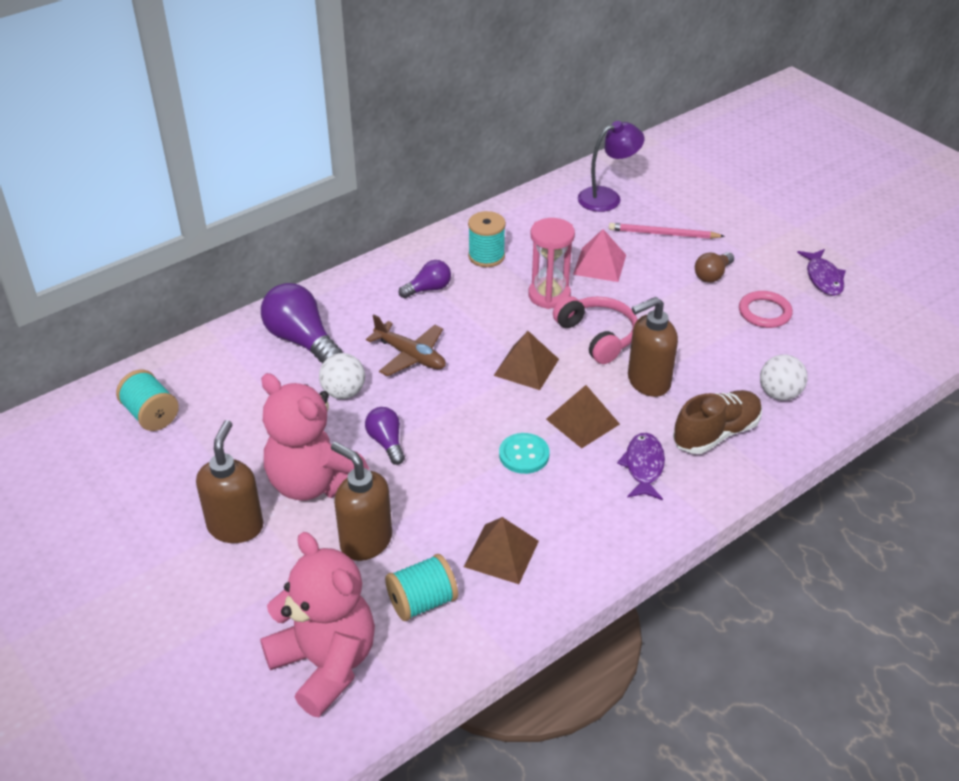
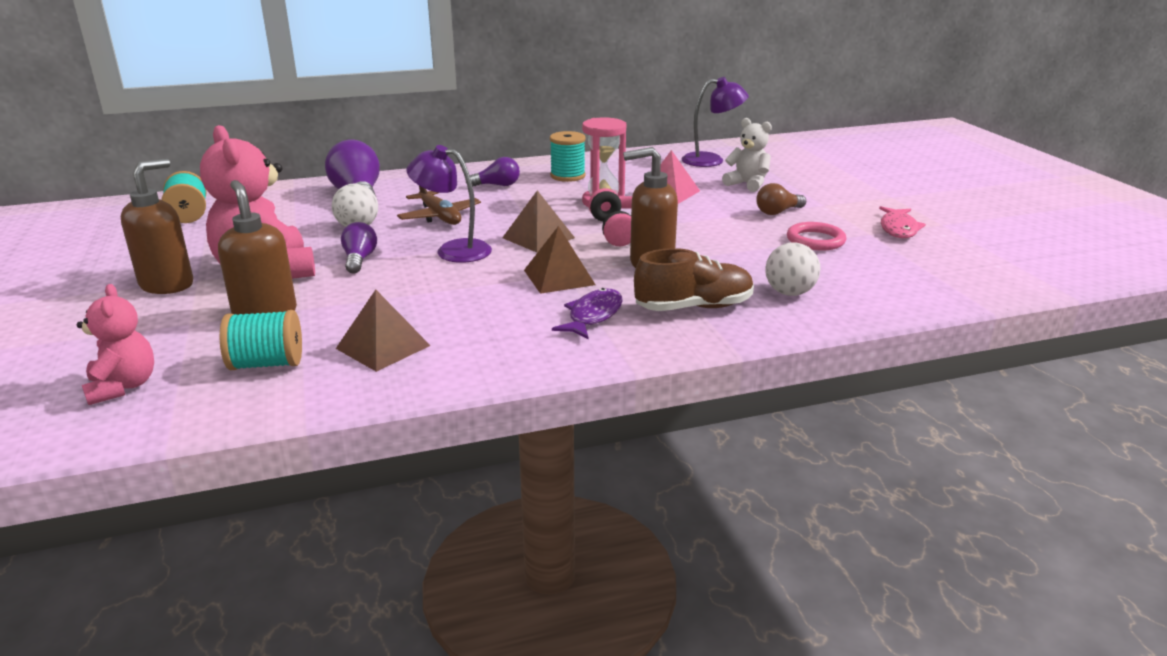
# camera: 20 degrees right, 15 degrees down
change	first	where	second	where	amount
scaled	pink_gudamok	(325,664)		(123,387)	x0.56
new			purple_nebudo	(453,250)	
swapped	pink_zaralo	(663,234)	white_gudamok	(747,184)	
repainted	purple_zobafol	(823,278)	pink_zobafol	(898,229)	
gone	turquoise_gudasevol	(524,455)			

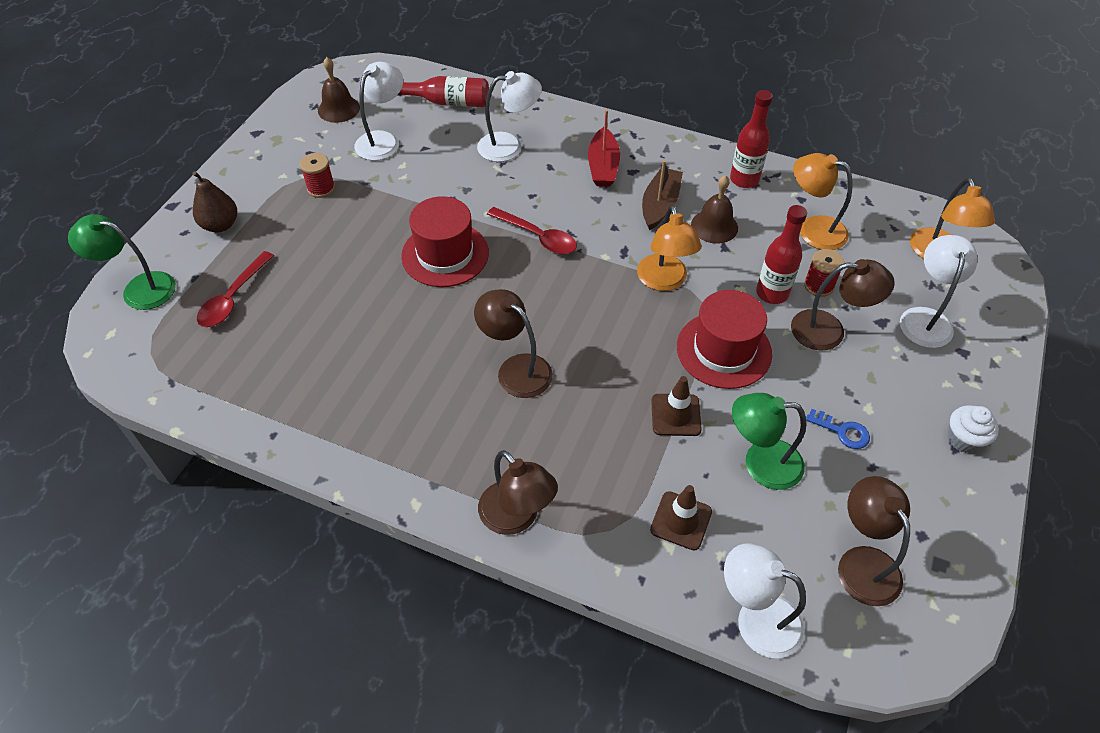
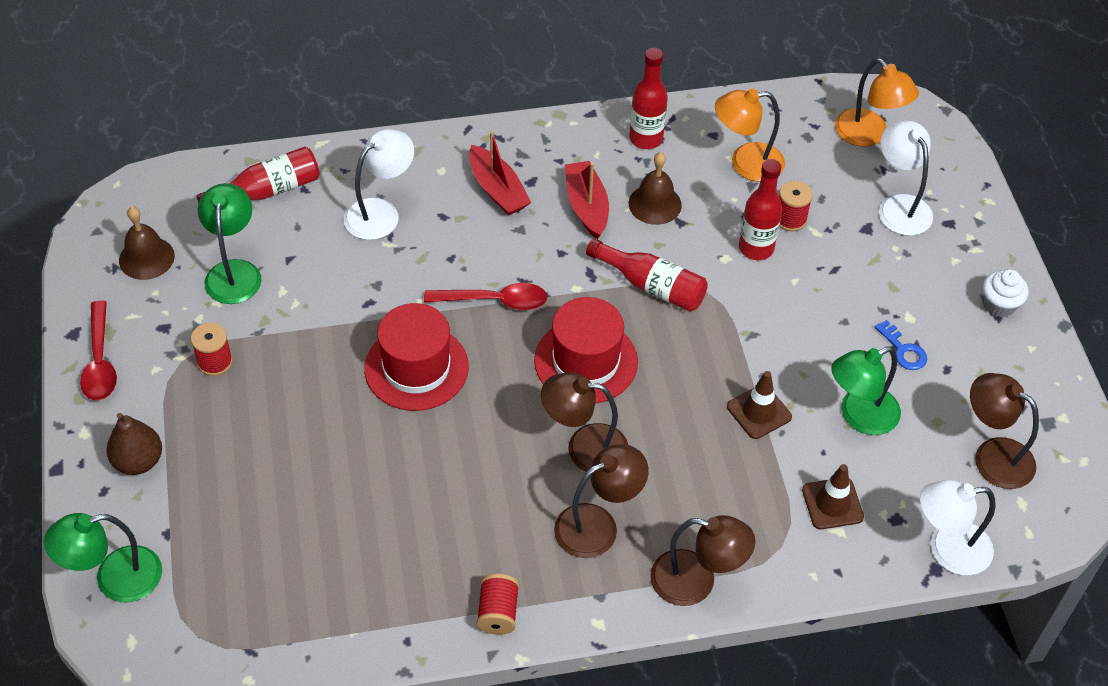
# camera: 35 degrees left, 0 degrees up
change	first	where	second	where	amount
shifted	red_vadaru	(233,298)		(100,361)	
repainted	white_nebudo	(383,140)	green_nebudo	(234,272)	
new			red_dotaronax	(498,613)	
shifted	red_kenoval	(723,350)		(586,361)	
shifted	brown_nebudo	(829,331)		(598,525)	
repainted	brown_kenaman	(660,205)	red_kenaman	(586,206)	
swapped	orange_nebudo	(664,281)	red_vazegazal	(651,286)	
rotated	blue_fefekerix	(842,431)		(903,350)	60 degrees clockwise

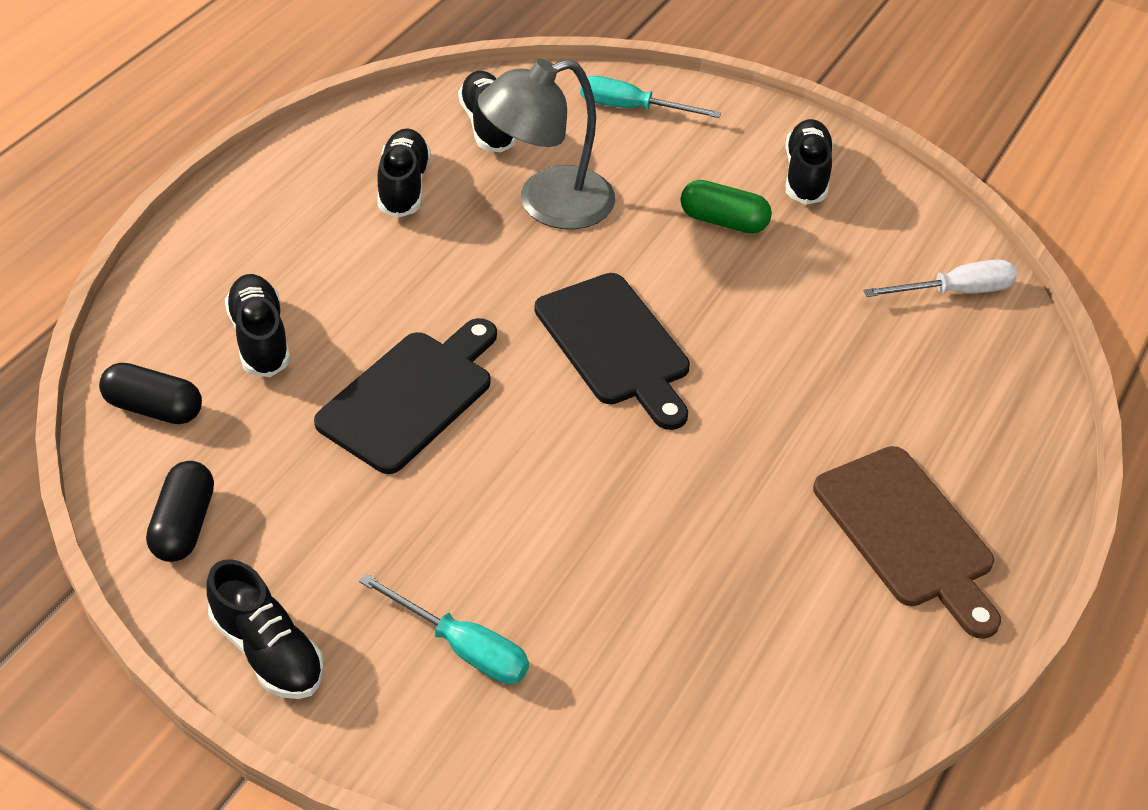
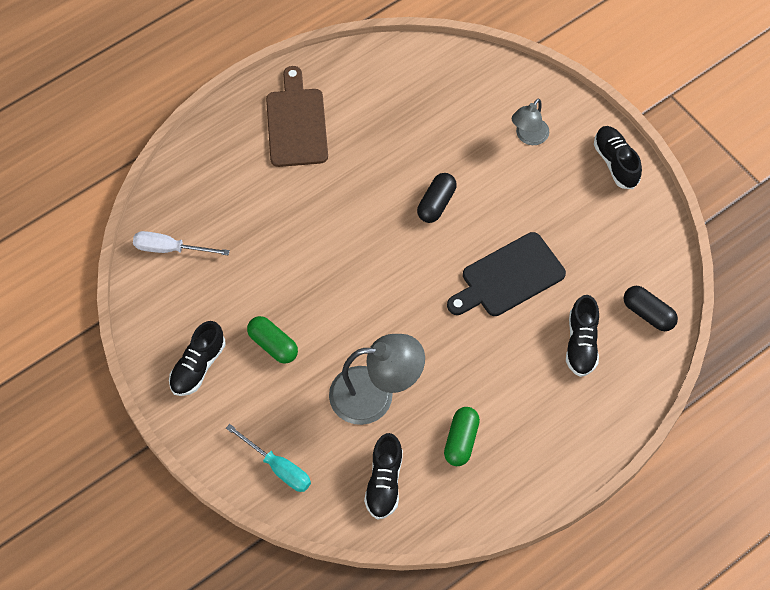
# camera: 155 degrees left, 15 degrees up
change	first	where	second	where	amount
shifted	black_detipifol	(184,525)		(436,203)	
swapped	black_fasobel	(404,186)	green_detipifol	(461,441)	
swapped	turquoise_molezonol	(462,647)	grey_nebudo	(528,137)	
gone	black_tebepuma	(615,345)			

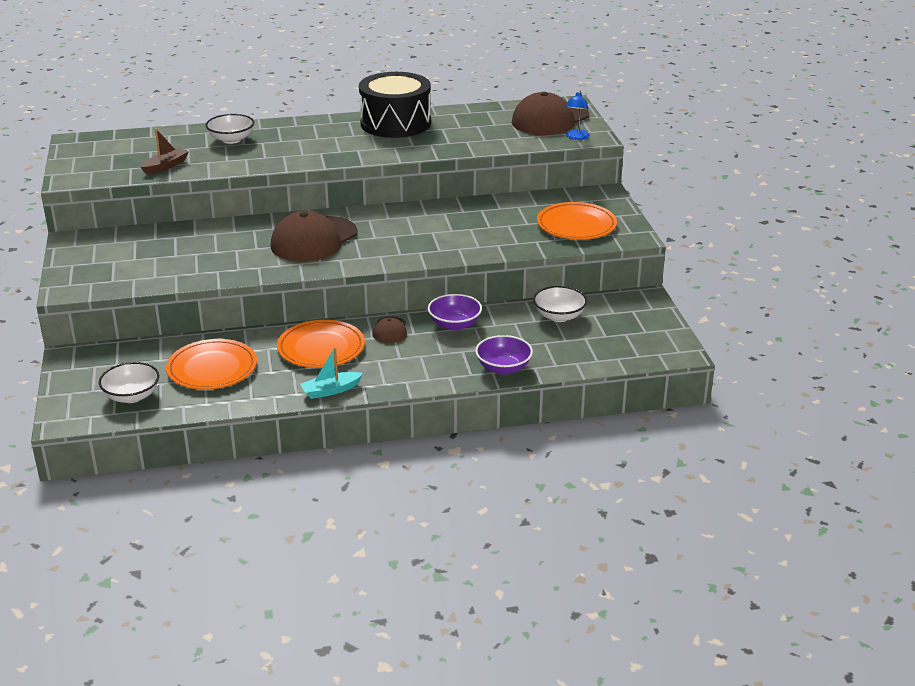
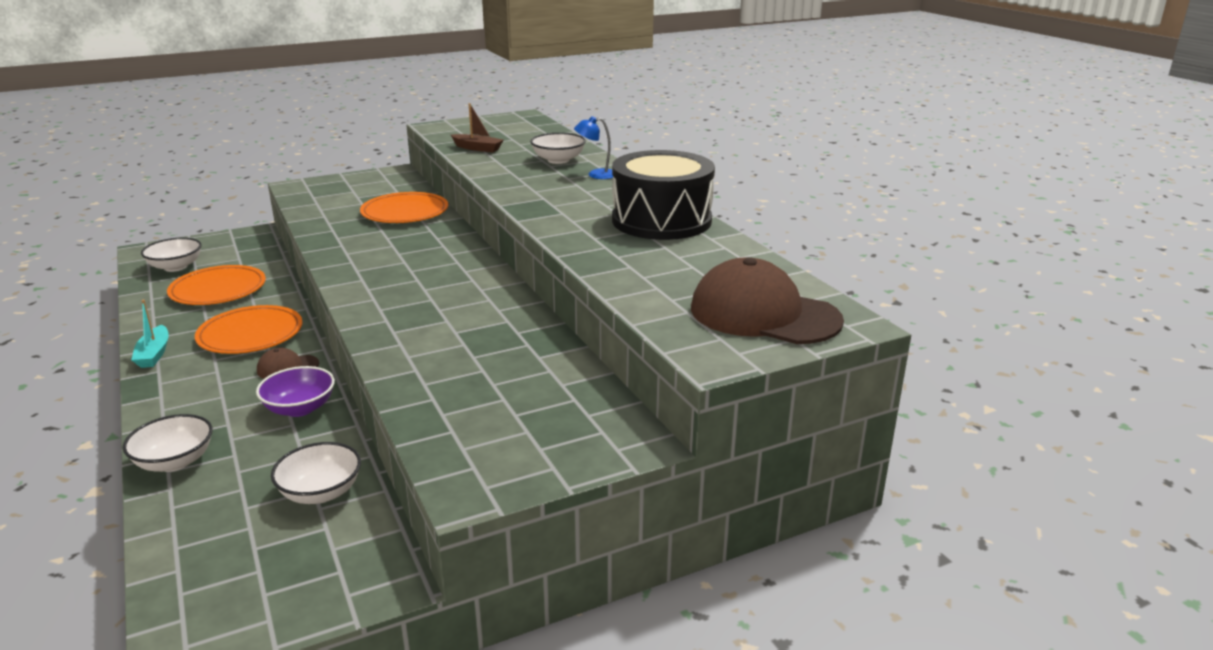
# camera: 75 degrees right, 5 degrees down
change	first	where	second	where	amount
repainted	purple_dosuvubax	(503,368)	white_dosuvubax	(174,462)	
rotated	turquoise_kenaman	(331,390)		(154,354)	150 degrees counterclockwise
shifted	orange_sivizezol	(576,225)		(405,212)	
shifted	blue_nebudo	(576,137)		(596,174)	
gone	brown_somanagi	(314,240)			

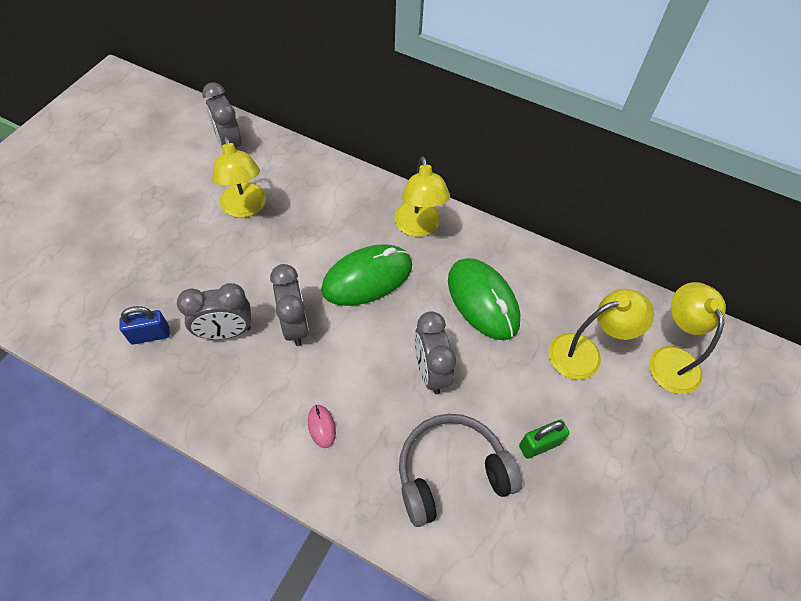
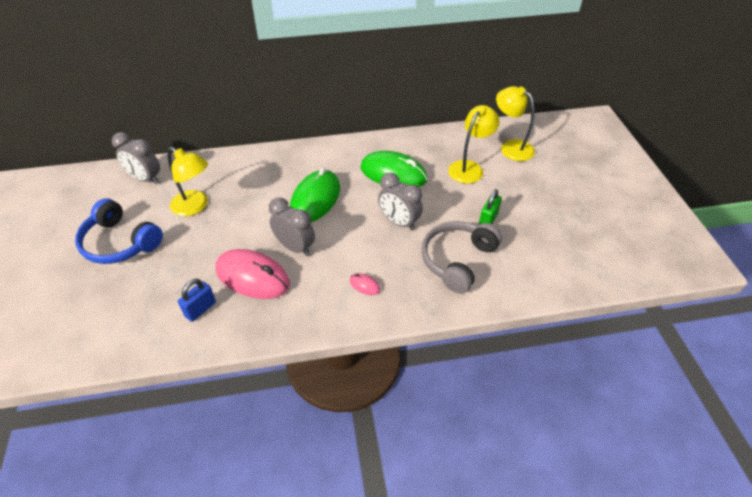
# camera: 35 degrees left, 10 degrees down
change	first	where	second	where	amount
new			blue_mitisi	(120,242)	
swapped	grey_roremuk	(225,332)	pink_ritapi	(252,277)	
gone	yellow_nebudo	(418,227)			

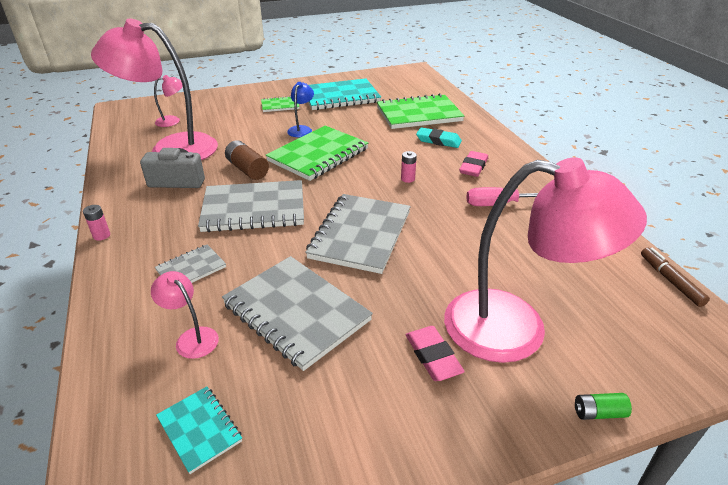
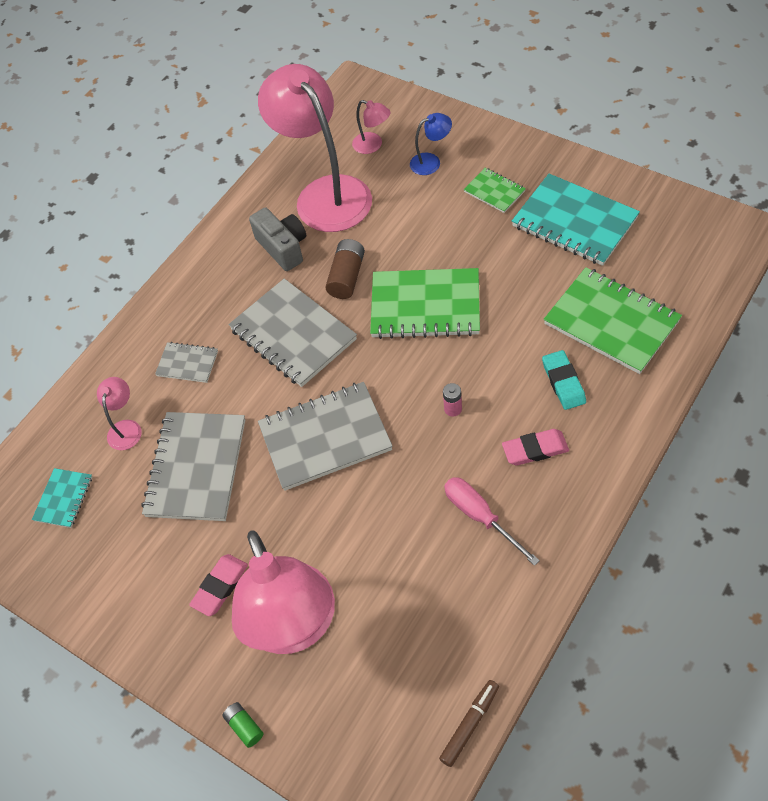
# camera: 60 degrees right, 20 degrees up
change	first	where	second	where	amount
shifted	blue_nebudo	(301,129)		(431,162)	
gone	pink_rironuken	(101,235)			

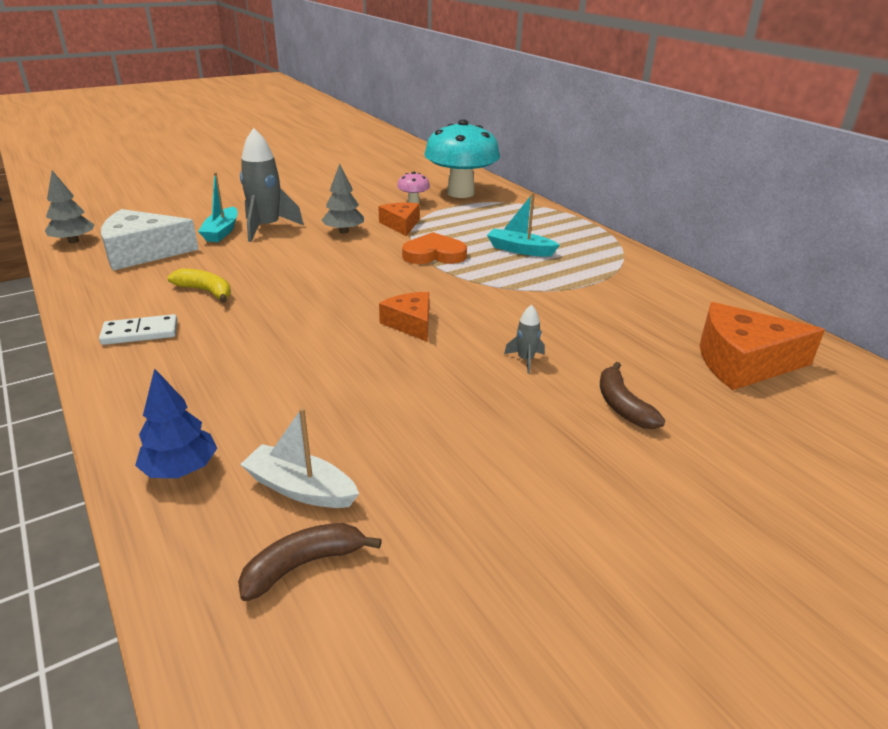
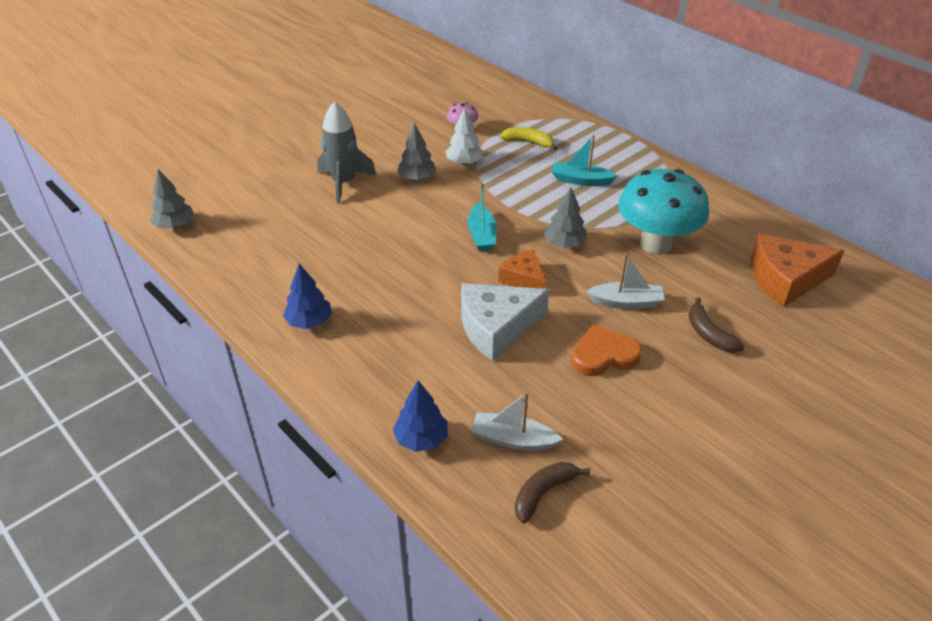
# camera: 10 degrees left, 10 degrees up
change	first	where	second	where	amount
swapped	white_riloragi	(140,333)	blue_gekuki	(309,322)	
swapped	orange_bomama	(401,225)	white_gekuki	(464,162)	
shifted	white_bomama	(143,252)		(496,327)	
shifted	turquoise_kenaman	(222,232)		(482,235)	
shifted	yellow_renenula	(206,291)		(528,142)	
new			grey_gekuki	(564,244)	
shifted	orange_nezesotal	(434,254)		(604,355)	
swapped	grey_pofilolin	(525,360)	white_kenaman	(626,302)	
shifted	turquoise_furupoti	(460,193)		(656,244)	

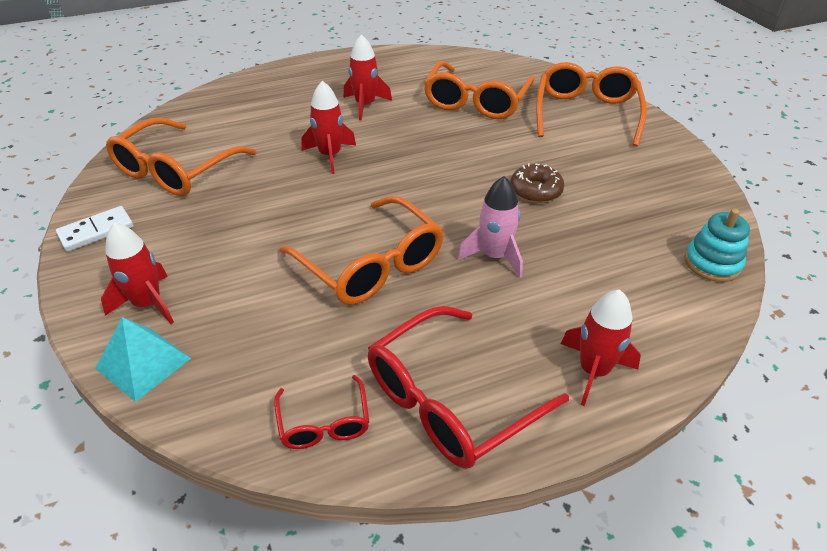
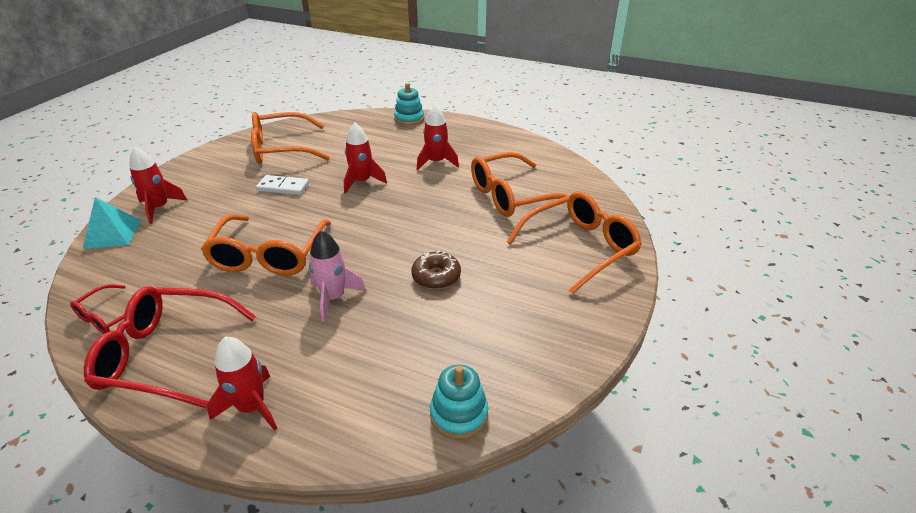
# camera: 45 degrees right, 5 degrees down
change	first	where	second	where	amount
shifted	white_riloragi	(96,231)		(283,187)	
new			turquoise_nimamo	(409,119)	

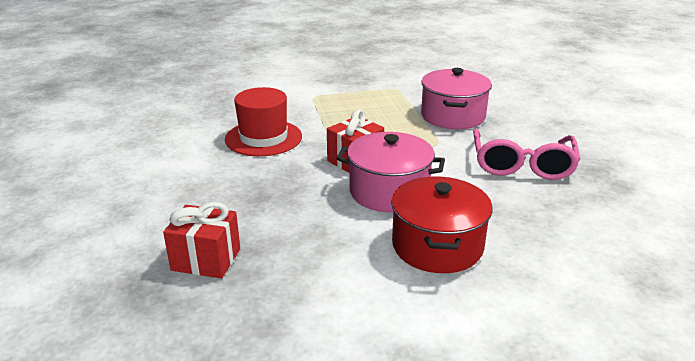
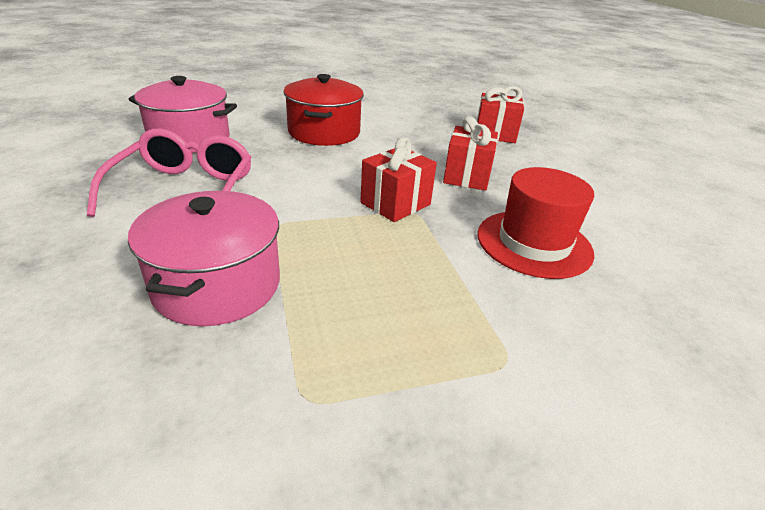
# camera: 175 degrees right, 5 degrees up
change	first	where	second	where	amount
shifted	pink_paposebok	(389,191)		(190,138)	
new			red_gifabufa	(467,176)	

